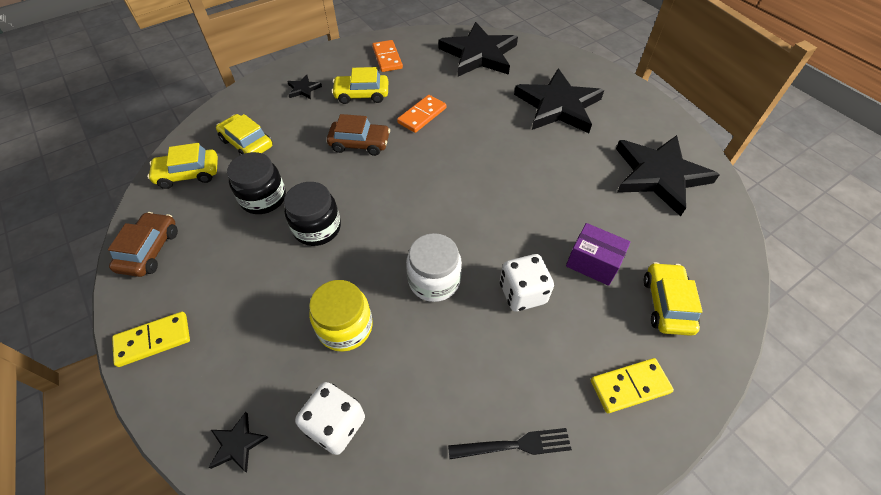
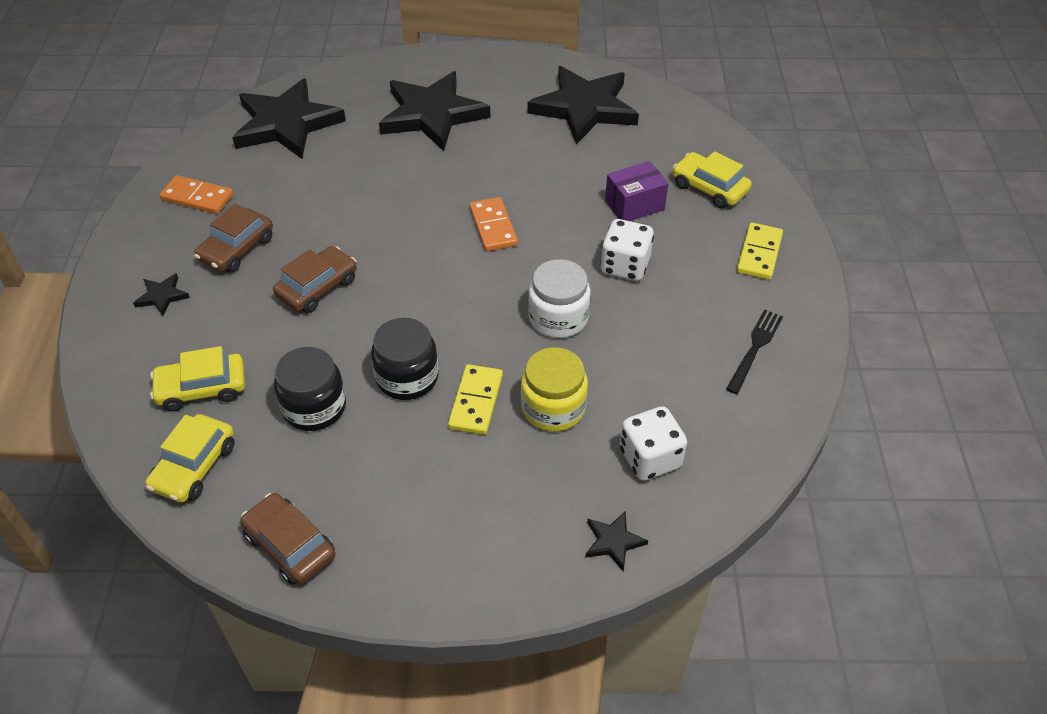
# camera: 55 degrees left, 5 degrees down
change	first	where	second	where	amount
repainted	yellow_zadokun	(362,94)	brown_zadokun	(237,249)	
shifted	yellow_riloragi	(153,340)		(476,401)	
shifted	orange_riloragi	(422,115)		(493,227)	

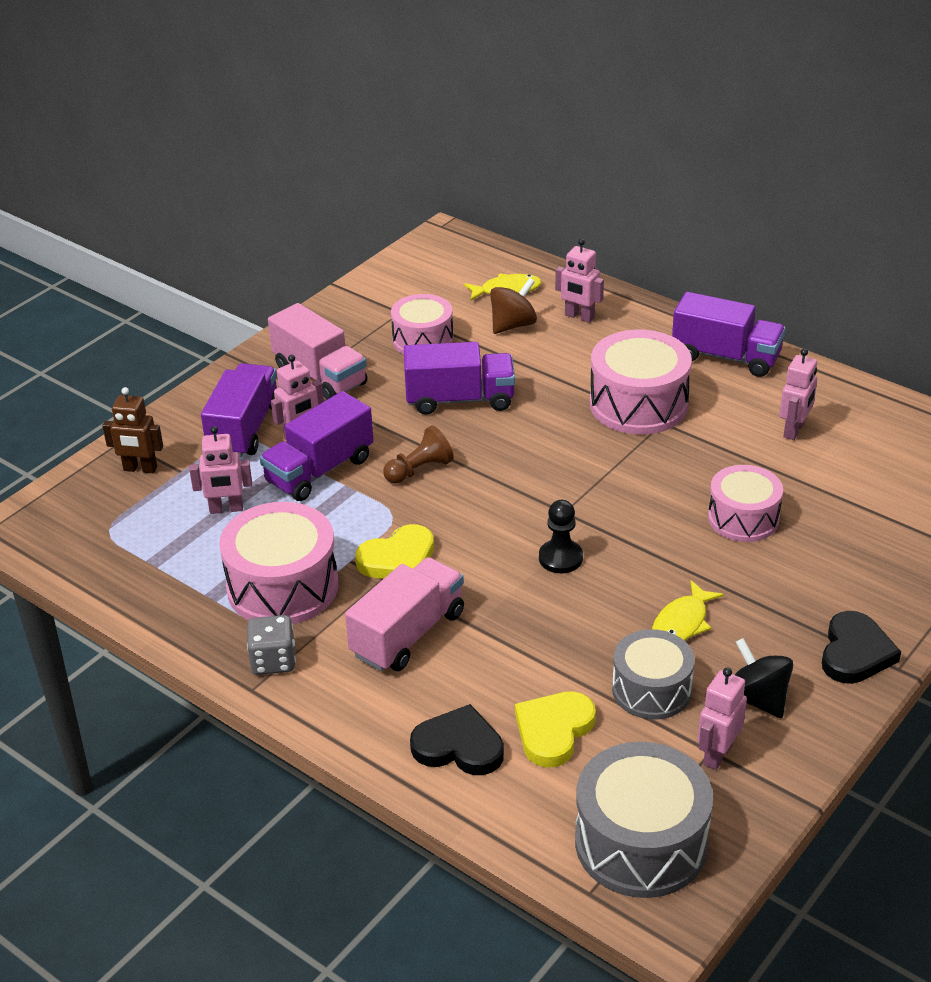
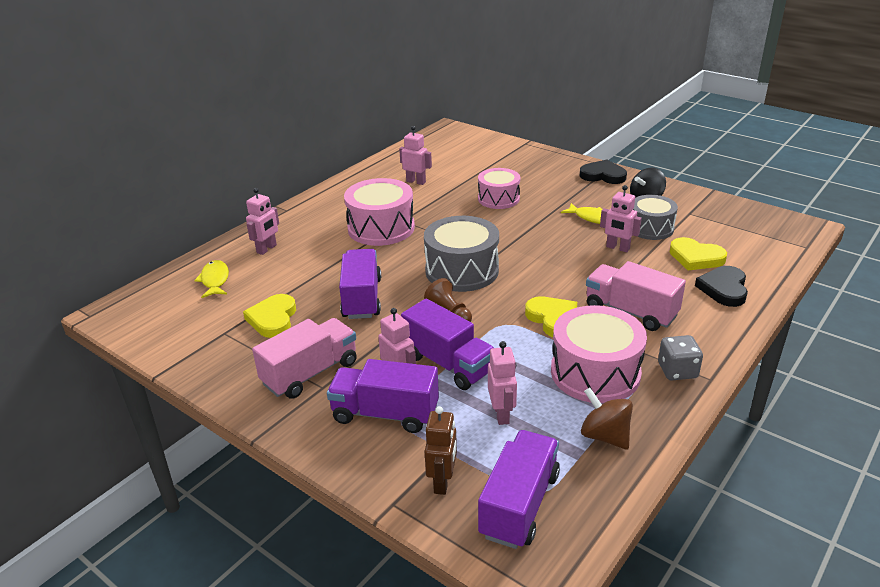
# camera: 90 degrees left, 5 degrees down
change	first	where	second	where	amount
swapped	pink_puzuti	(423,340)	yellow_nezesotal	(273,319)	
shifted	grey_puzuti	(641,843)		(462,270)	
shifted	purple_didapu	(725,357)		(519,504)	
shifted	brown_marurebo	(513,325)		(605,436)	
shifted	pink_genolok	(717,754)		(617,248)	
gone	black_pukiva	(560,558)			

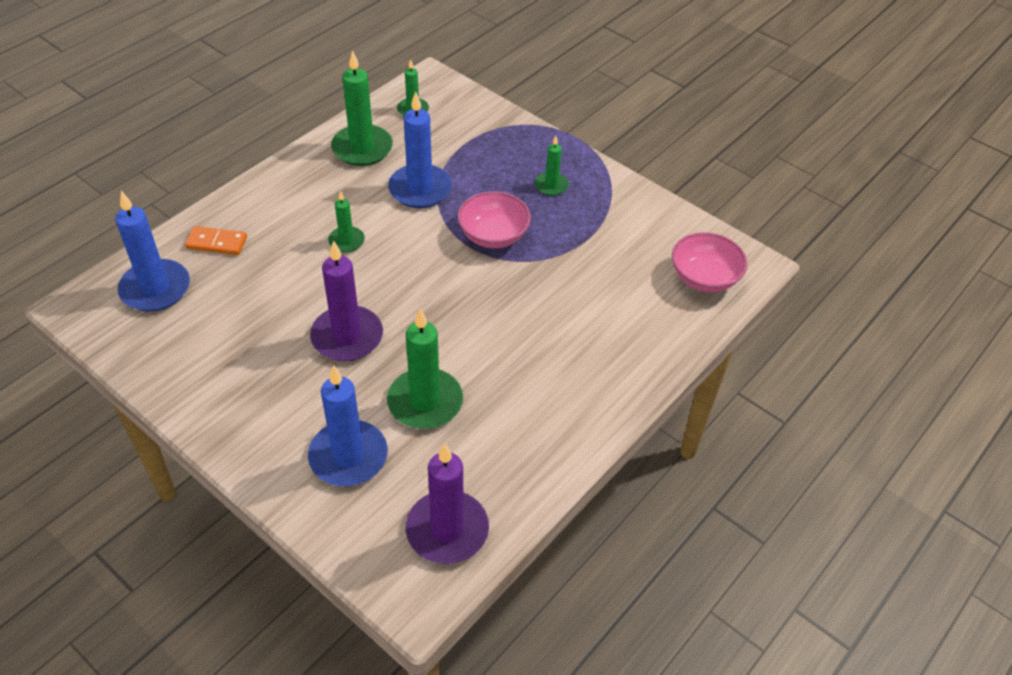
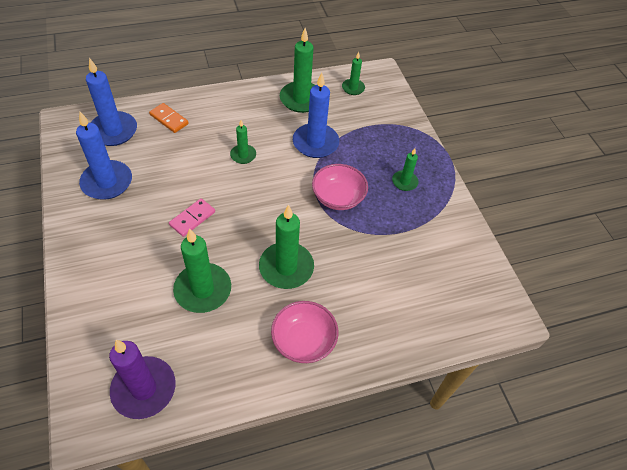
# camera: 30 degrees right, 5 degrees up
change	first	where	second	where	amount
shifted	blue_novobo	(348,456)		(107,182)	
swapped	purple_novobo	(347,337)	pink_riloragi	(192,218)	
new			green_novobo	(286,267)	
shifted	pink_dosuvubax	(704,277)		(303,340)	

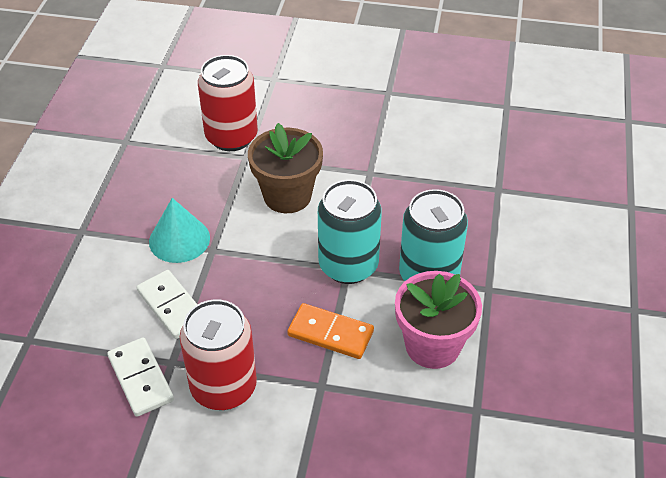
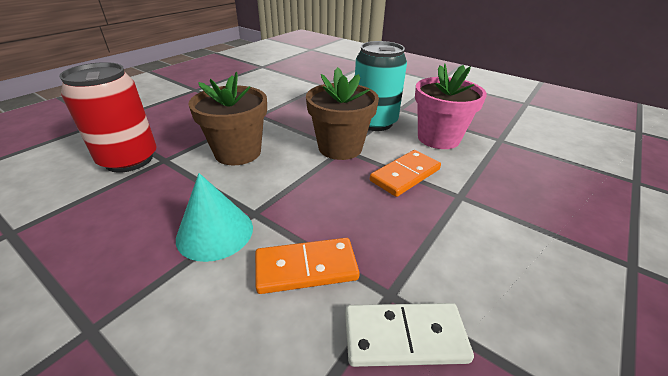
# camera: 65 degrees left, 10 degrees down
change	first	where	second	where	amount
repainted	white_riloragi	(172,306)	orange_riloragi	(306,268)	
swapped	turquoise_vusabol	(348,265)	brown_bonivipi	(340,147)	
gone	red_vusabol	(223,387)			

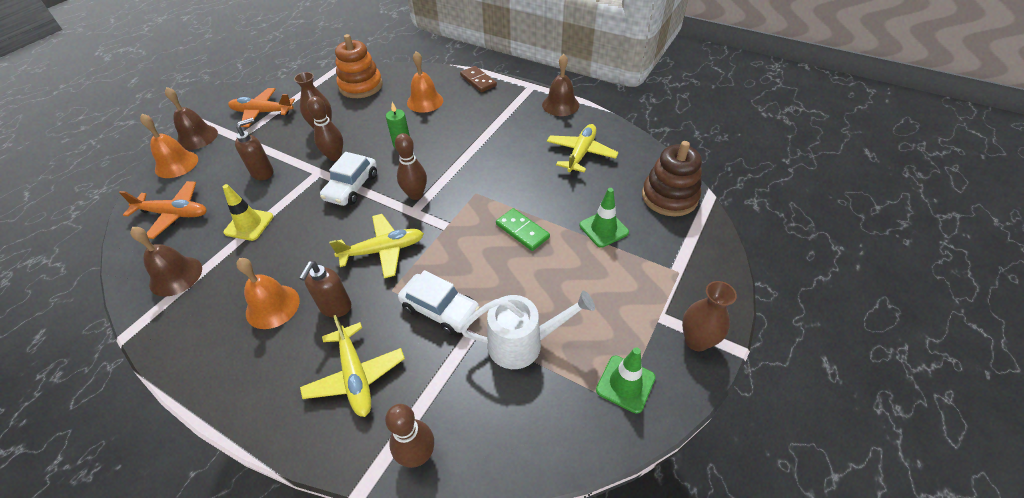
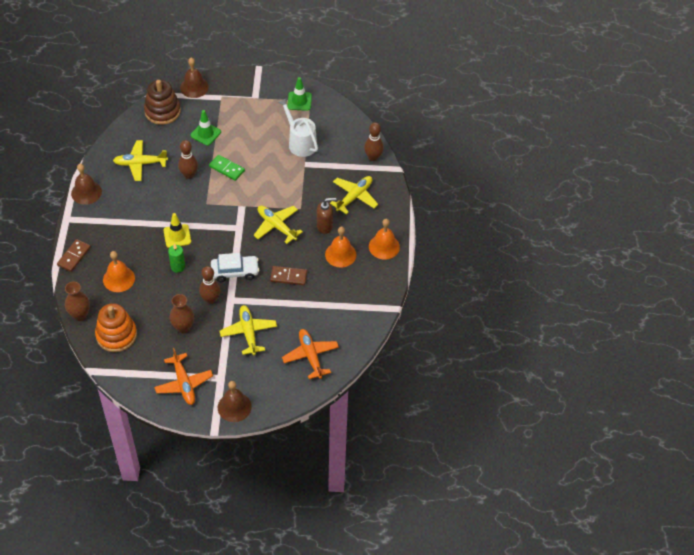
# camera: 120 degrees left, 5 degrees up
change	first	where	second	where	amount
shifted	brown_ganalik	(696,341)		(80,315)	
shifted	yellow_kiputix	(249,224)		(177,236)	
shifted	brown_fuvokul	(416,195)		(189,175)	
shifted	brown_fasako	(176,276)		(194,87)	
rotated	green_riloragi	(522,231)		(227,169)	75 degrees counterclockwise
swapped	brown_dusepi	(263,173)	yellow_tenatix	(248,332)	
new			brown_riloragi	(288,276)	
shifted	orange_fasako	(176,164)		(384,246)	
gone	white_zadokun	(440,309)			

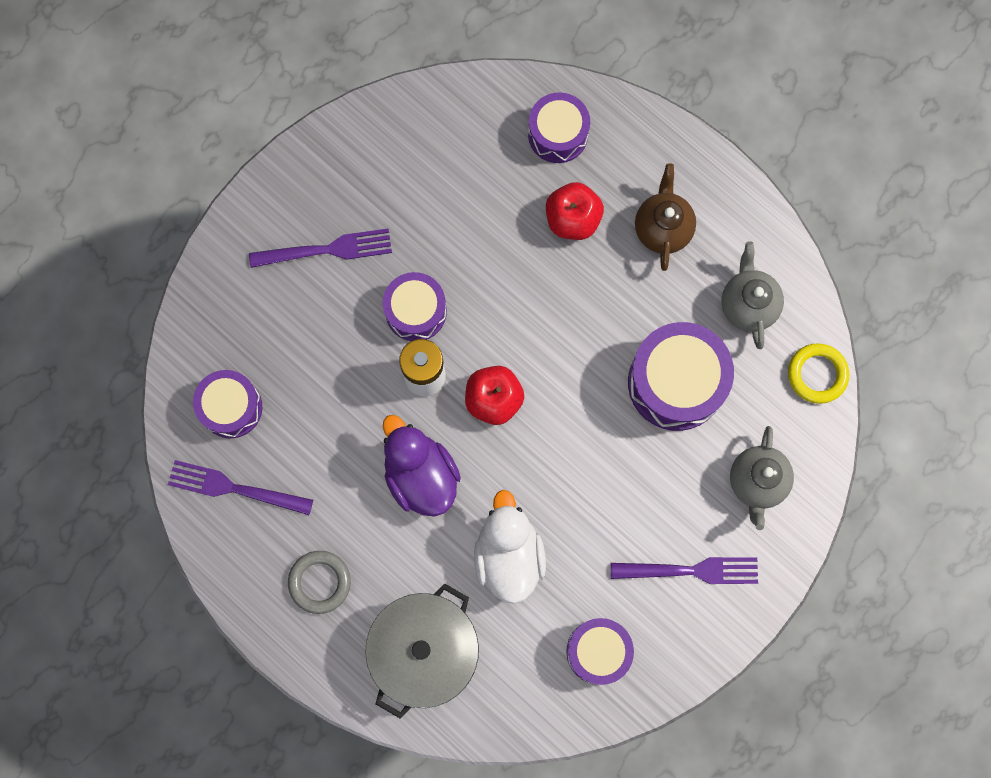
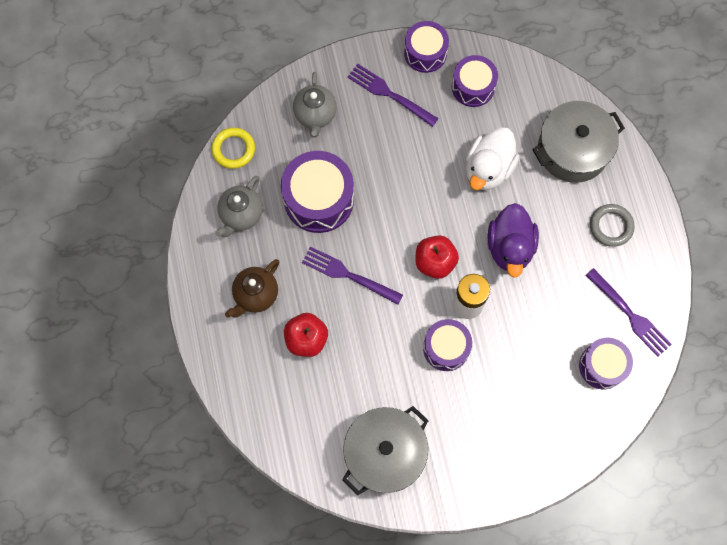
# camera: 145 degrees left, 5 degrees down
change	first	where	second	where	amount
rotated	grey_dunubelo	(757,482)		(315,115)	135 degrees clockwise
shifted	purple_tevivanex	(326,250)		(348,275)	
new			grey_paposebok	(385,453)	
shifted	purple_puzuti	(558,134)		(425,53)	

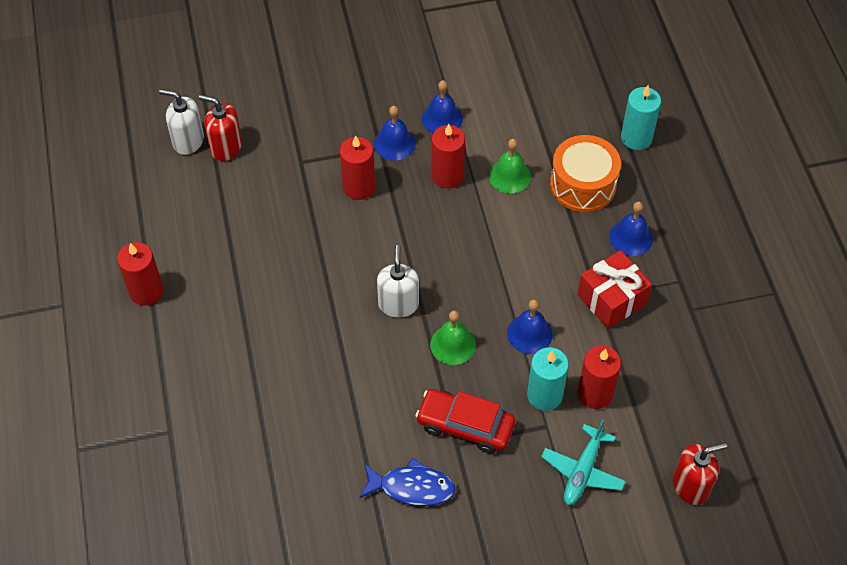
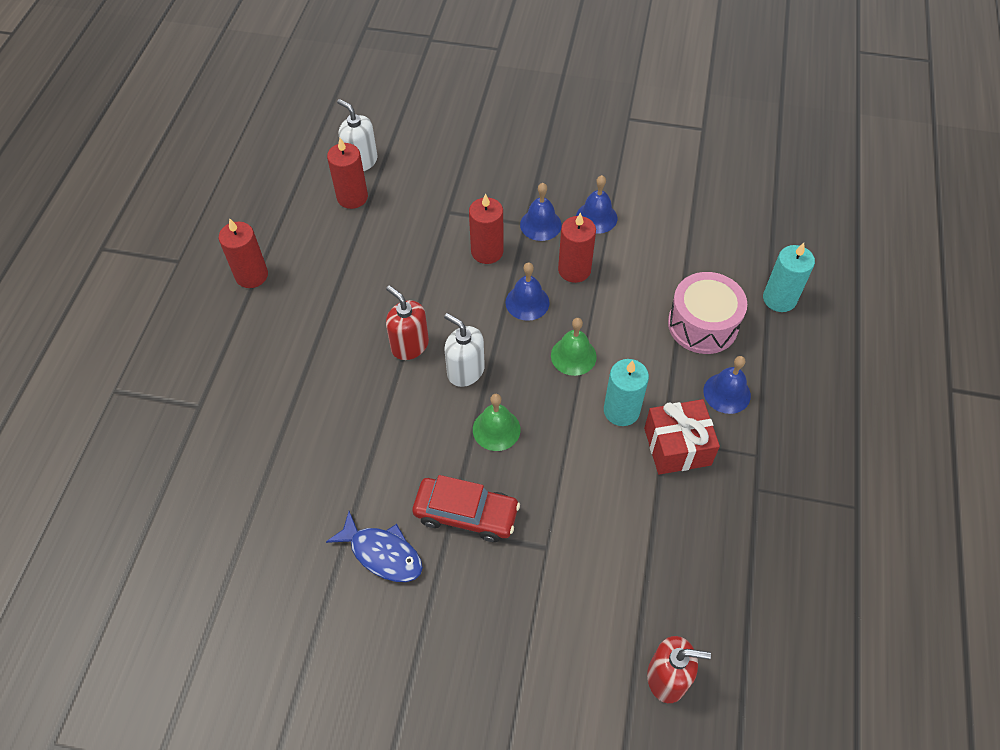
# camera: 25 degrees right, 0 degrees up
change	first	where	second	where	amount
shifted	red_novobo	(595,393)		(352,197)	
shifted	red_dusepi	(226,147)		(409,345)	
rotated	red_zadokun	(465,426)		(466,514)	150 degrees clockwise
rotated	white_dusepi	(398,304)		(465,371)	75 degrees counterclockwise
shifted	blue_fasako	(529,333)		(527,302)	
shifted	green_fasako	(509,176)		(573,356)	
shifted	turquoise_novobo	(544,395)		(621,410)	
repainted	orange_puzuti	(583,185)	pink_puzuti	(702,324)	
gone	turquoise_tenatix	(582,471)			

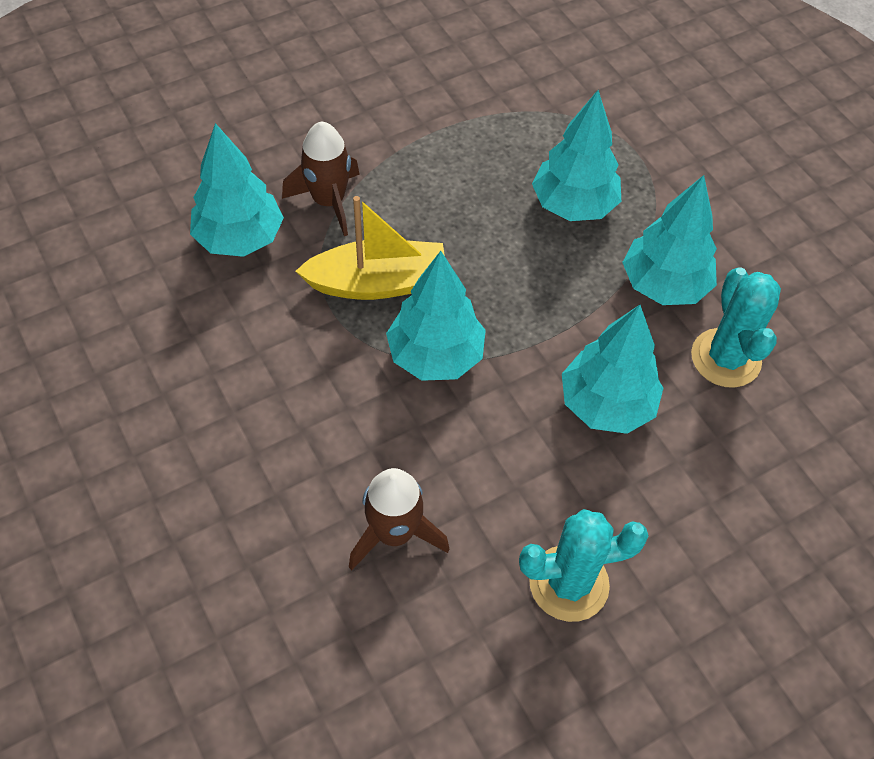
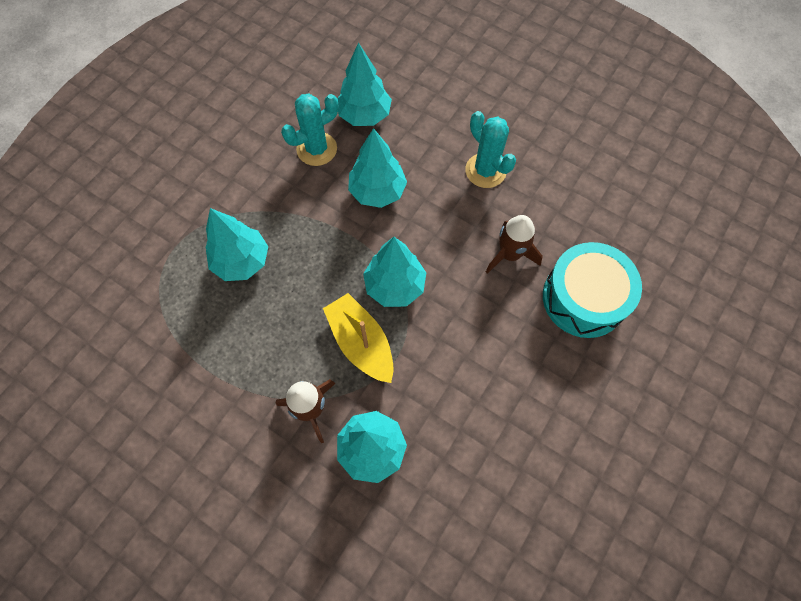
# camera: 115 degrees left, 10 degrees up
change	first	where	second	where	amount
shifted	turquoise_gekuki	(664,285)		(364,115)	
new			turquoise_puzuti	(584,298)	

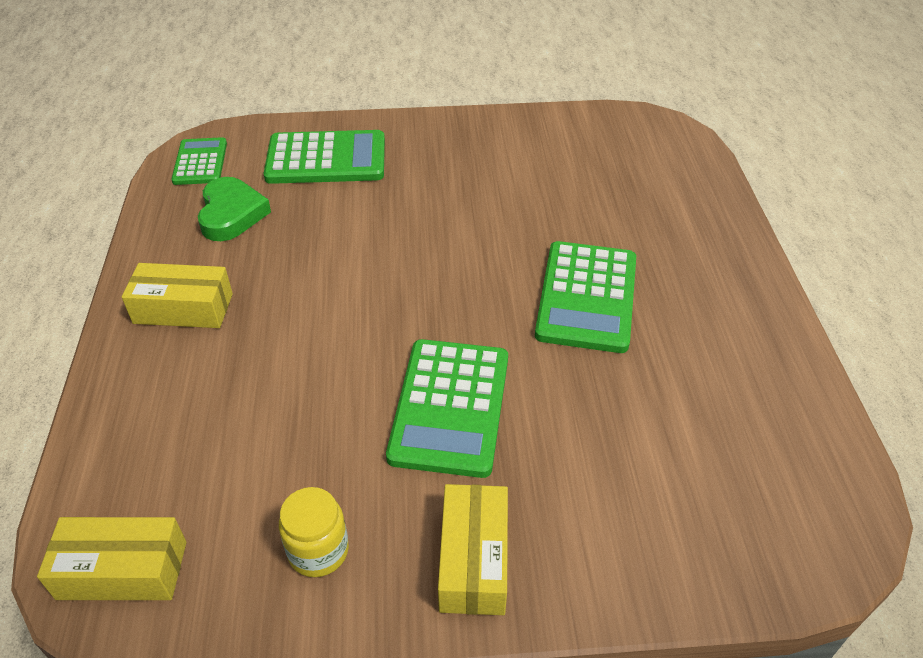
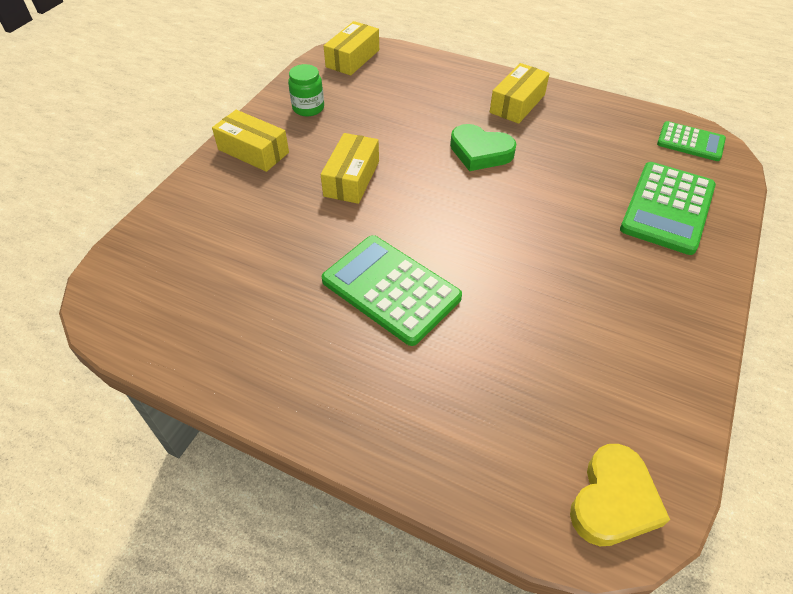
# camera: 120 degrees right, 5 degrees up
change	first	where	second	where	amount
repainted	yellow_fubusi	(318,551)	green_fubusi	(308,108)	
swapped	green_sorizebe	(450,407)	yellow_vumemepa	(352,178)	
shifted	green_nezesotal	(231,214)		(480,152)	
new			yellow_nezesotal	(613,500)	

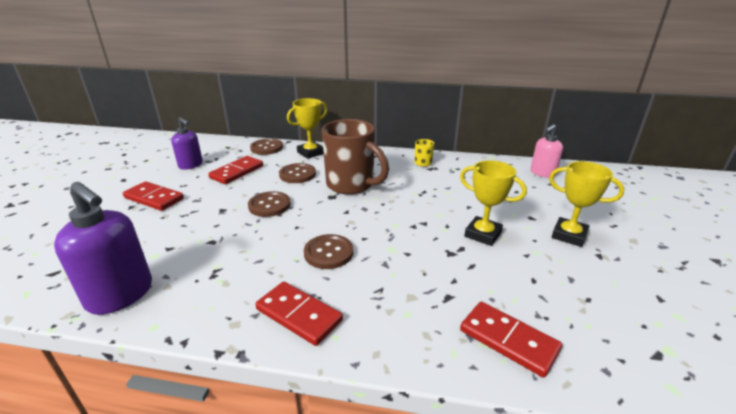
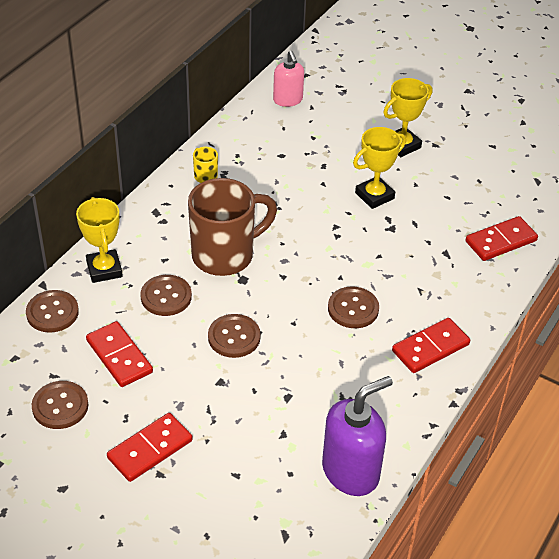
# camera: 70 degrees left, 15 degrees up
change	first	where	second	where	amount
swapped	purple_dusepi	(191,165)	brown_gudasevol	(60,406)	

